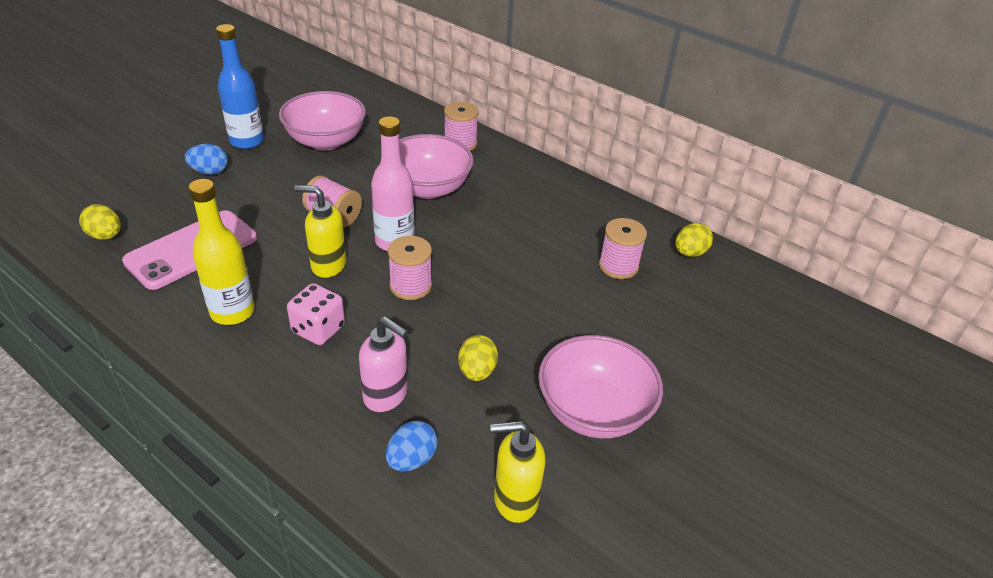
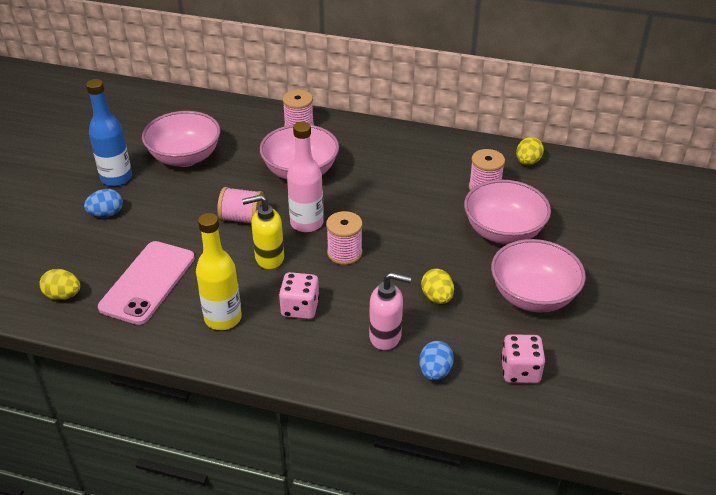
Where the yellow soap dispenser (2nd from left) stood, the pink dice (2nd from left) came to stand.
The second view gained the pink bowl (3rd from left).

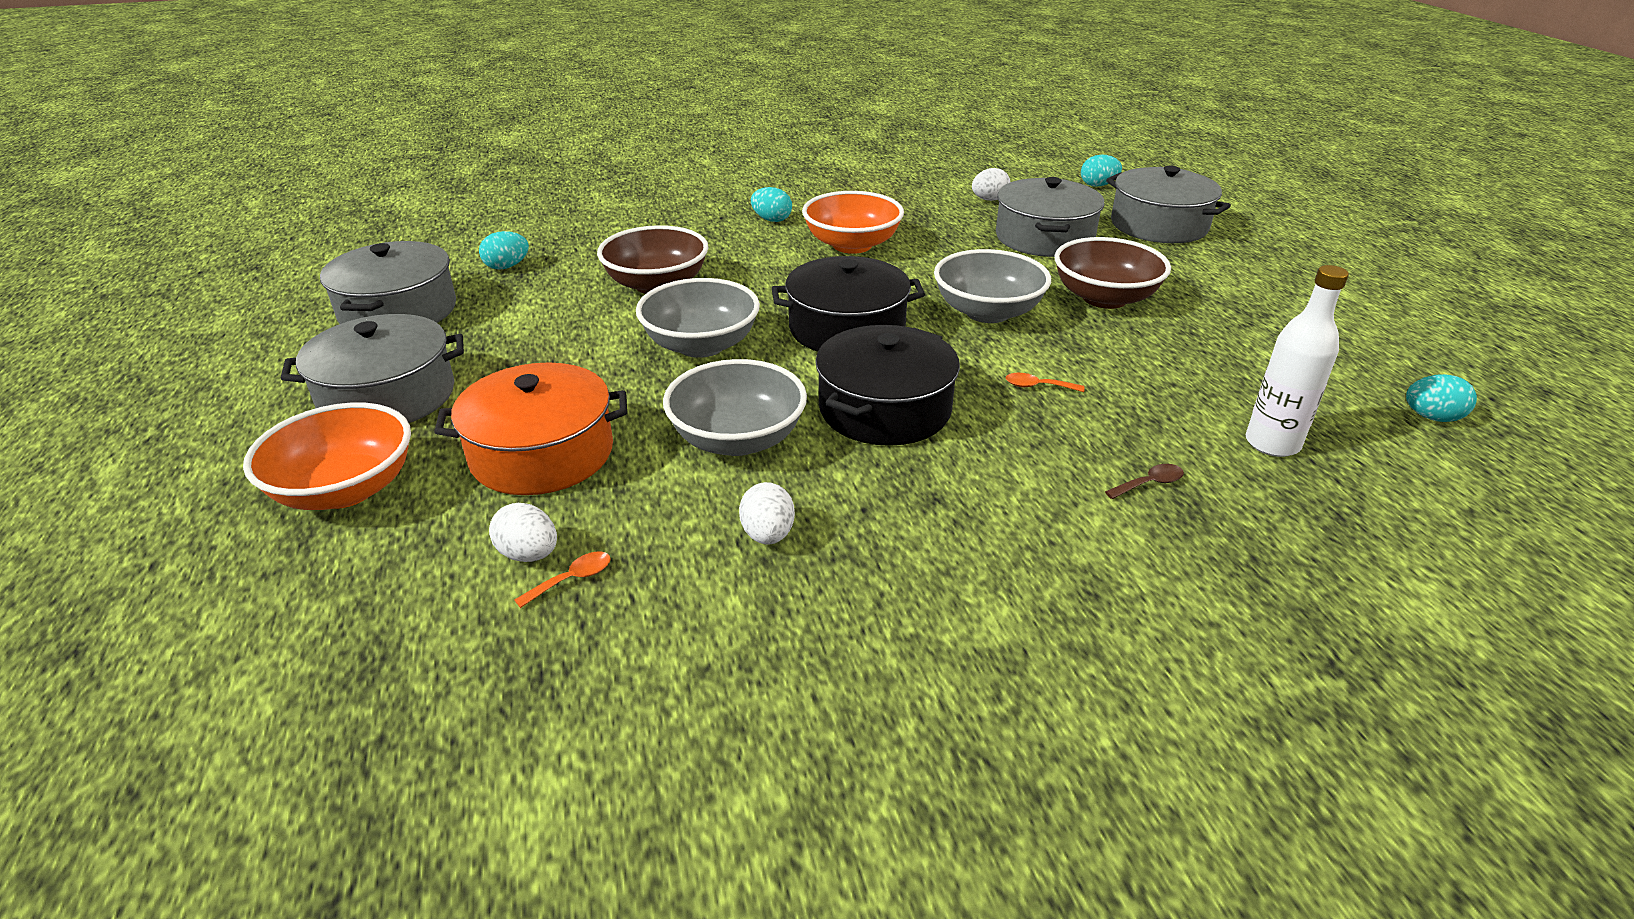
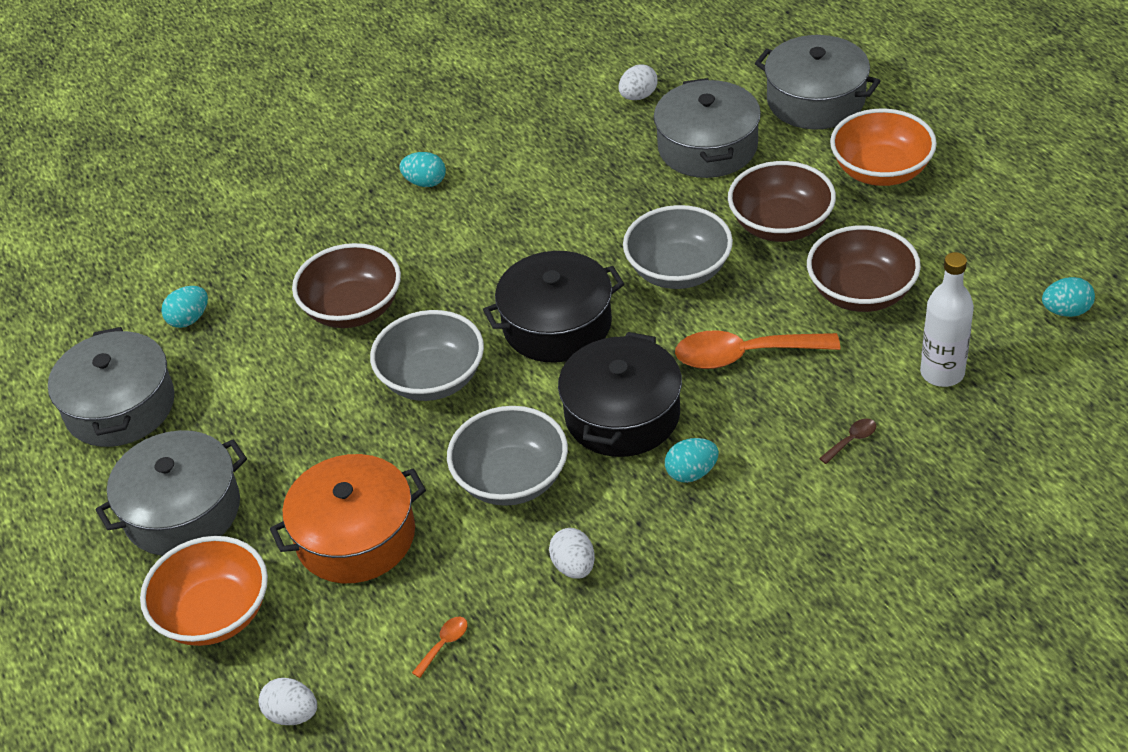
The turquoise egg (3rd from left) ended up elsewhere.
The orange bowl (2nd from left) ended up elsewhere.
The size of the orange spoon (2nd from left) changed by a factor of 2.39.
The white egg (1st from left) ended up elsewhere.
The second view gained the brown bowl (3rd from left).

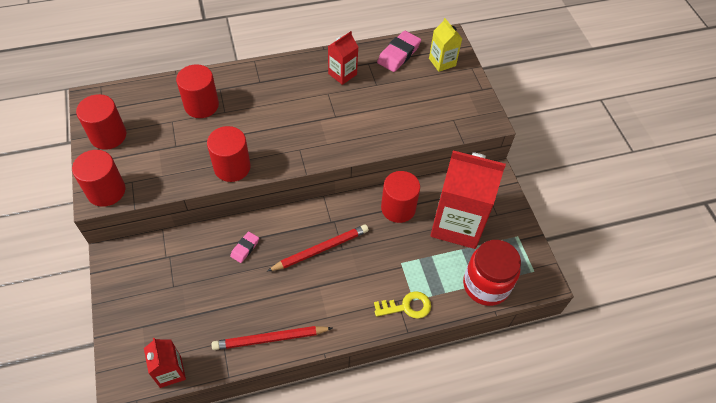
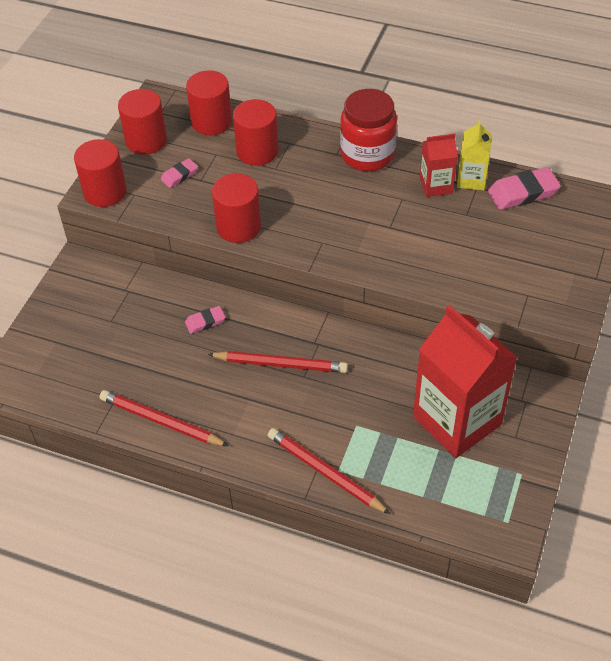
The yellow carton ended up elsewhere.
The red cylinder (5th from left in the first image) ended up elsewhere.
The red jar ended up elsewhere.
Where the yellow key stood, the red pencil (3rd from left) came to stand.
The second view lost the red carton (1st from left).
The second view gained the pink eraser (1st from left).

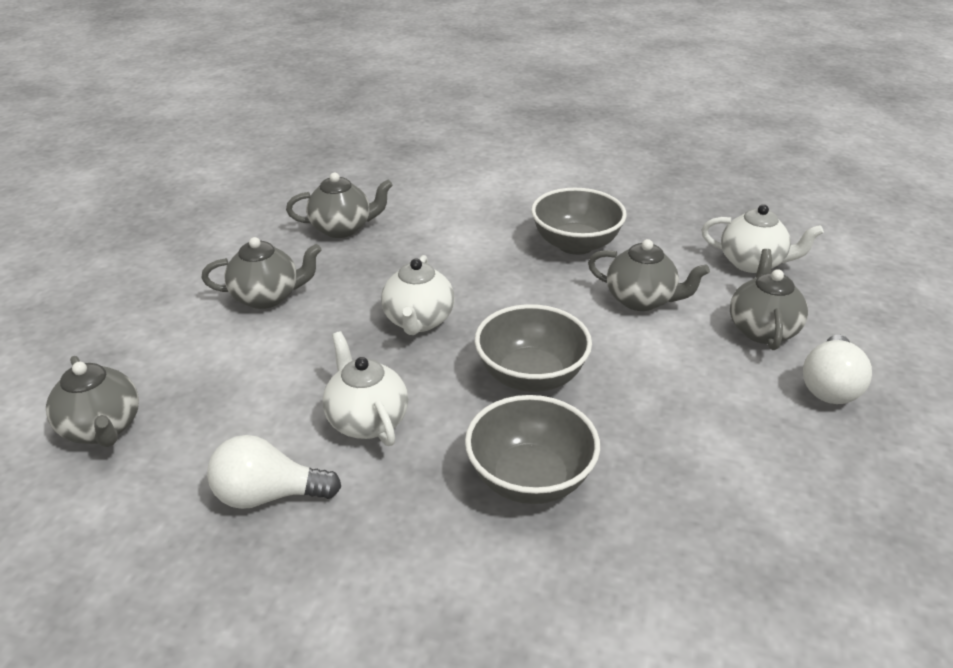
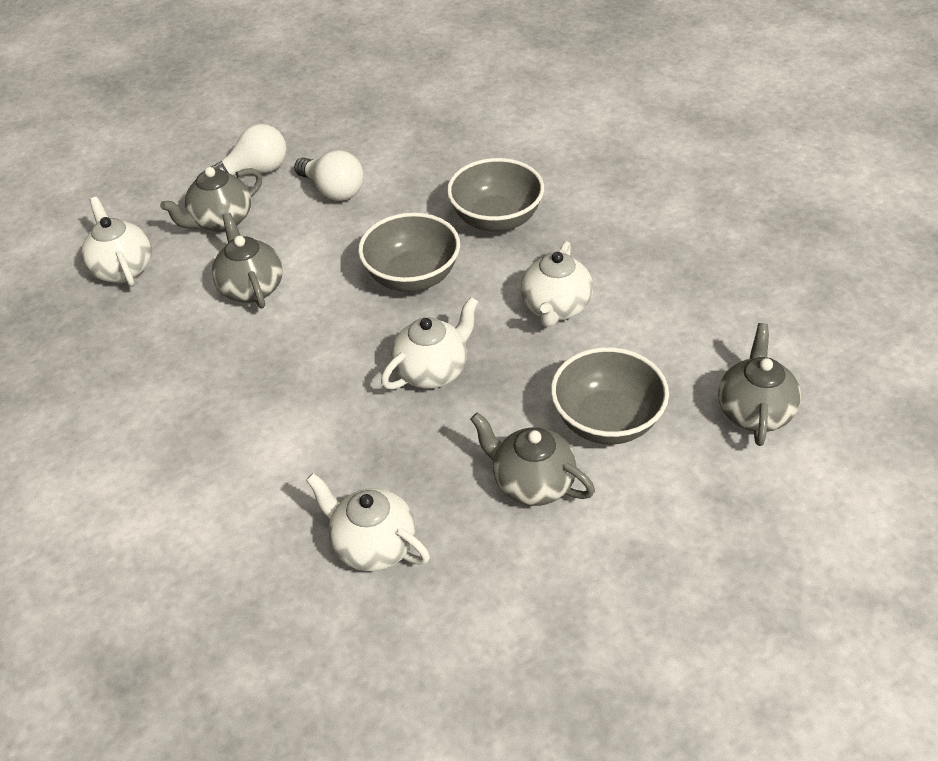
What was the grey teapot (3rd from left) turned into the white teapot (2nd from left).
The grey bowl (3rd from left) ended up elsewhere.
The white light bulb (1st from left in the first image) ended up elsewhere.

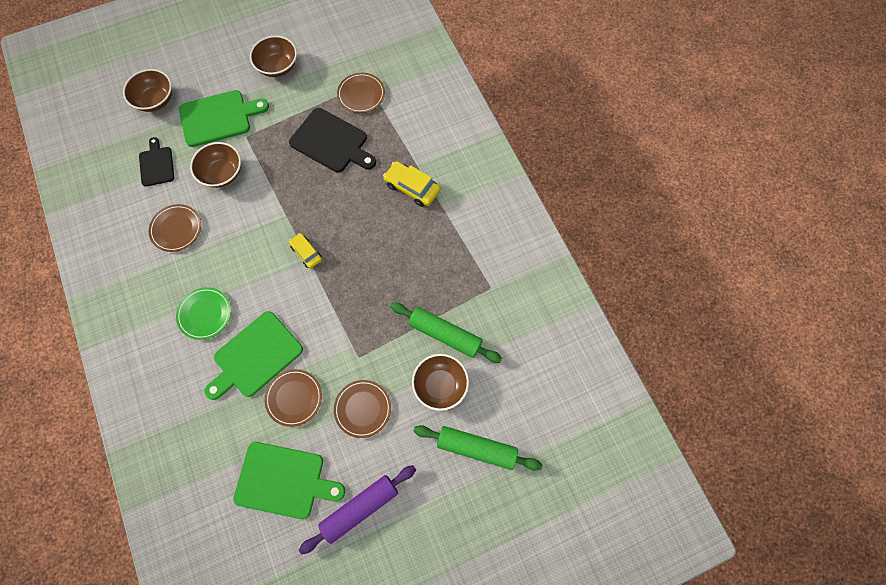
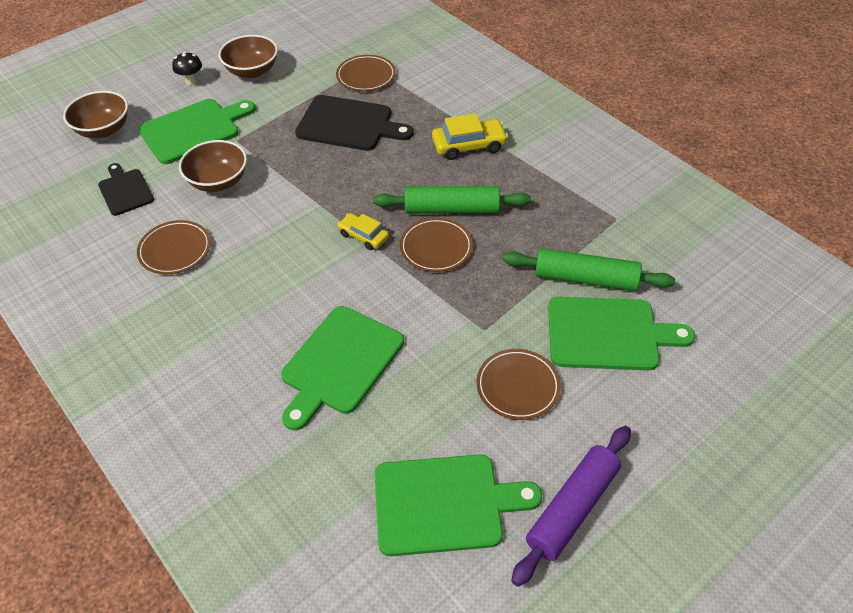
The yellow car (2nd from left) ended up facing another way, 150 degrees clockwise from before.
The second view lost the green plate.
Where the brown bowl (4th from left) stood, the green cutting board (4th from left) came to stand.
The brown plate (2nd from left in the first image) ended up elsewhere.
The green rolling pin (2nd from left in the first image) ended up elsewhere.
The second view gained the black mushroom.

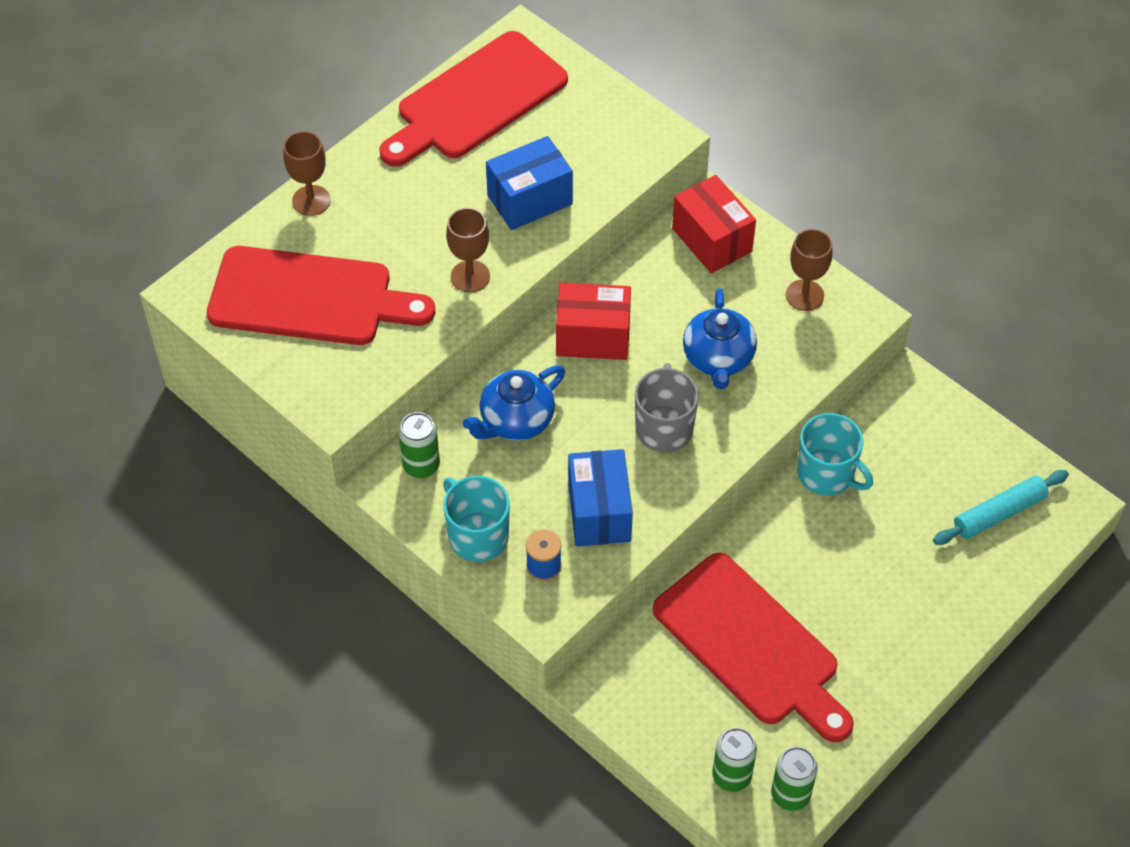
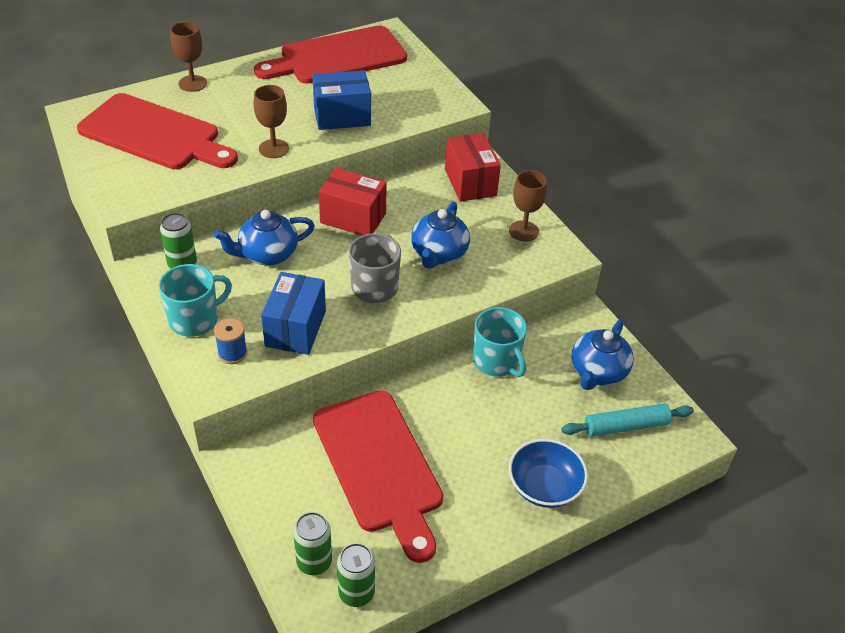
The turquoise mug (1st from left) ended up facing another way, 75 degrees clockwise from before.
The second view gained the blue teapot (3rd from left).
The second view gained the blue bowl.

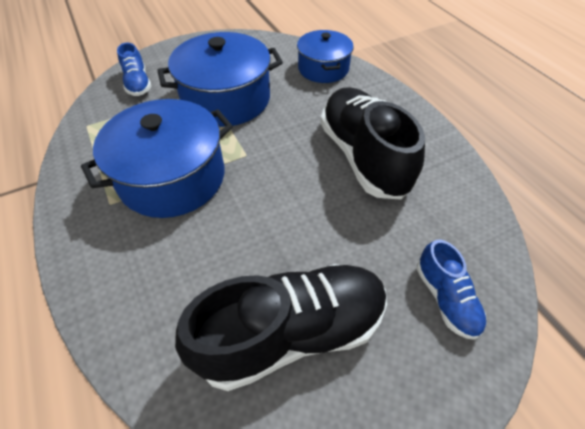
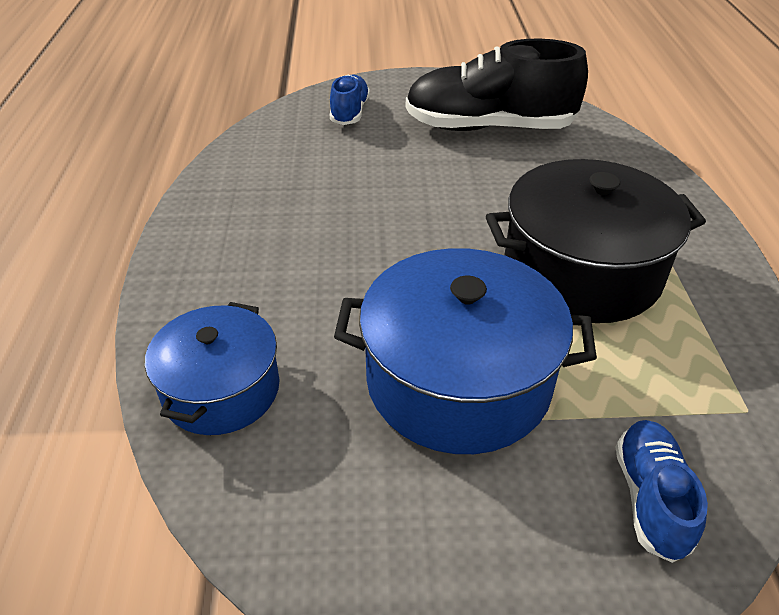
The second view lost the black shoe (2nd from left).
What was the blue pot (1st from left) turned into the black pot.

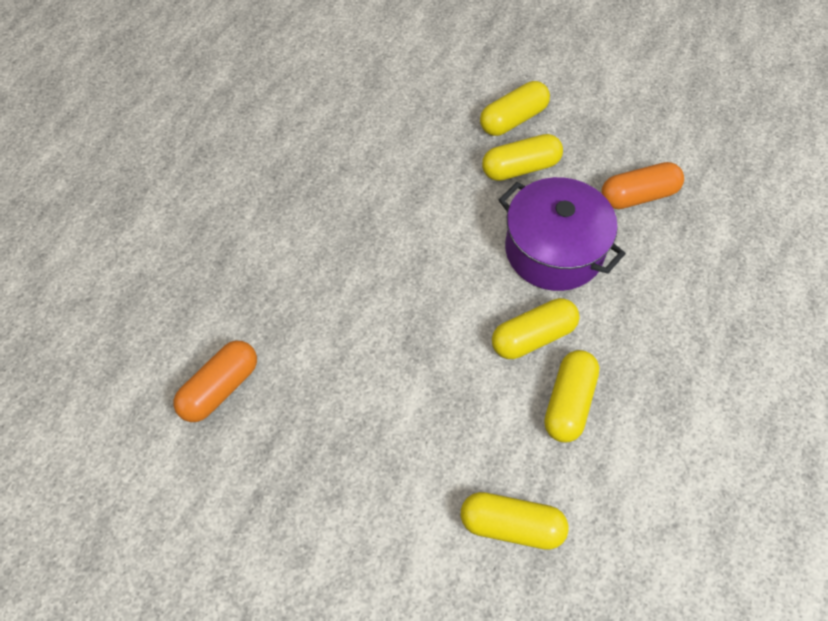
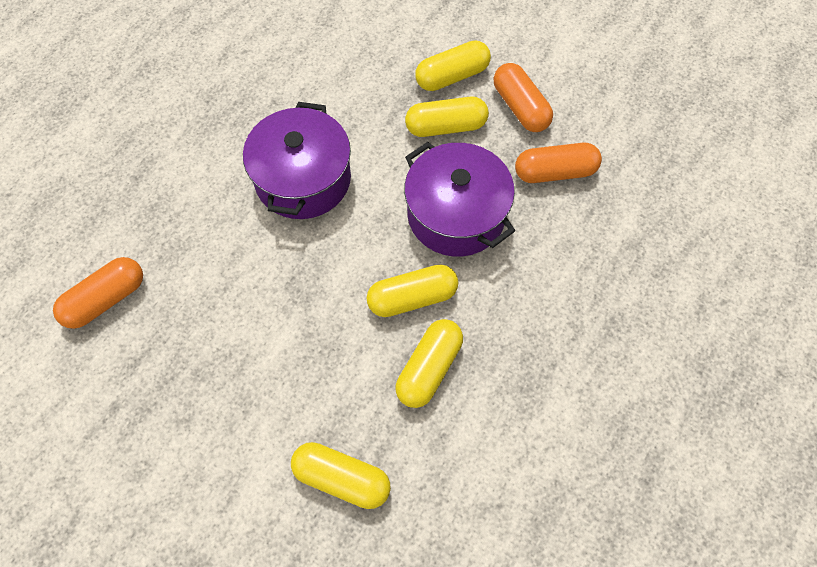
The second view gained the orange capsule (2nd from left).
The second view gained the purple pot (1st from left).

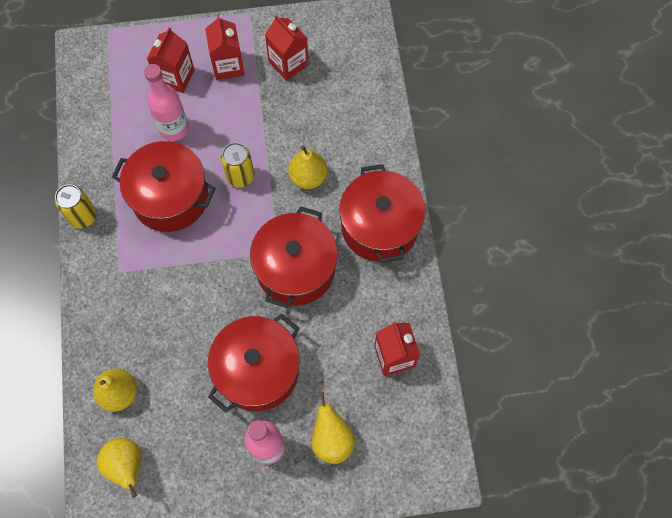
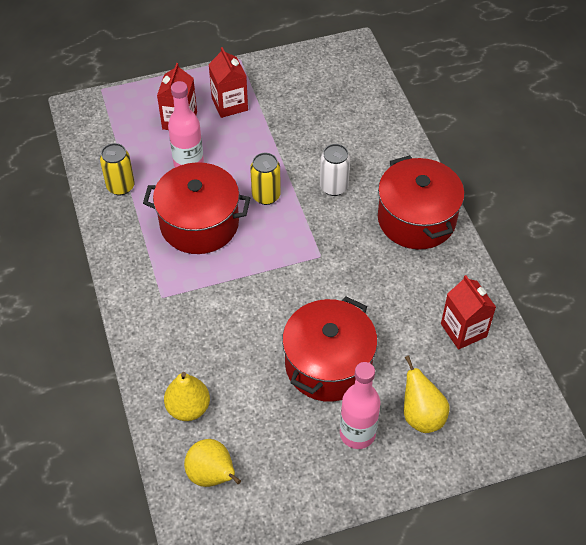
The second view lost the red carton (3rd from left).
Where the yellow pear (3rd from left) stood, the white can came to stand.
The yellow can (1st from left) ended up elsewhere.
The second view lost the red pot (3rd from left).

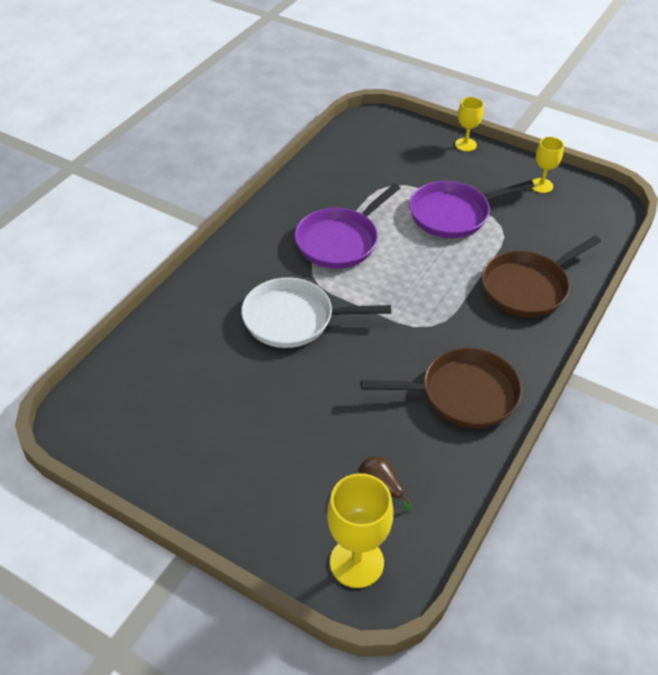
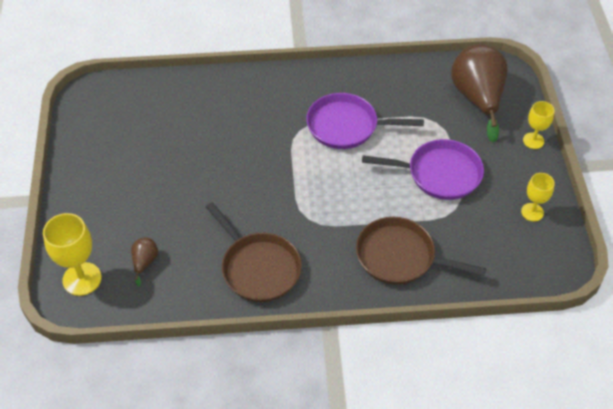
The purple pan (2nd from left) ended up facing another way, 150 degrees clockwise from before.
The second view lost the white pan.
The second view gained the brown pear (2nd from left).

